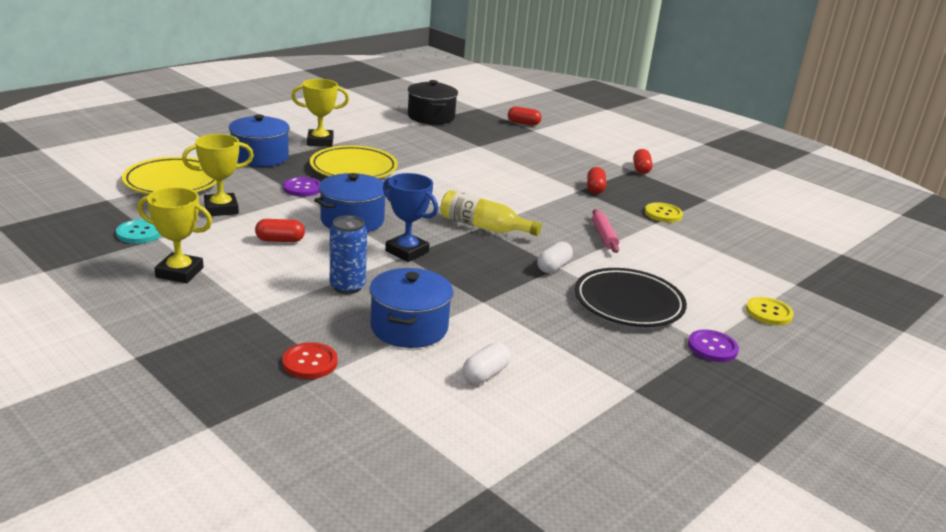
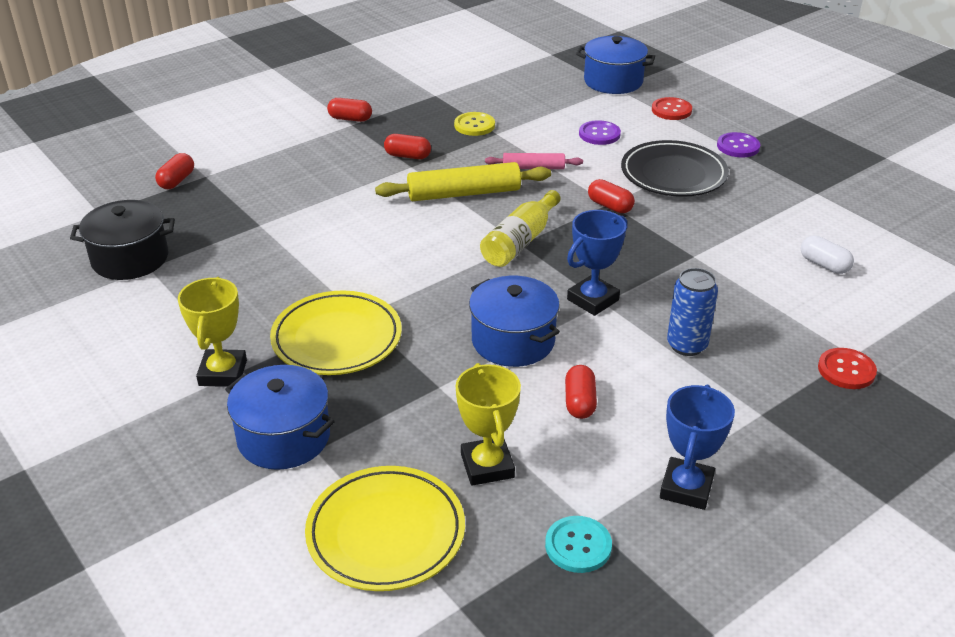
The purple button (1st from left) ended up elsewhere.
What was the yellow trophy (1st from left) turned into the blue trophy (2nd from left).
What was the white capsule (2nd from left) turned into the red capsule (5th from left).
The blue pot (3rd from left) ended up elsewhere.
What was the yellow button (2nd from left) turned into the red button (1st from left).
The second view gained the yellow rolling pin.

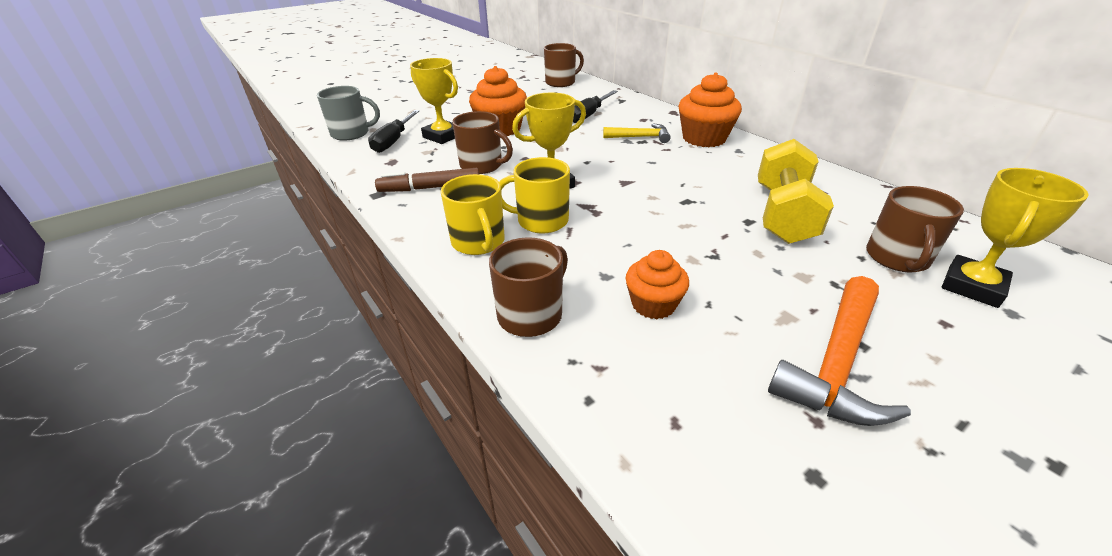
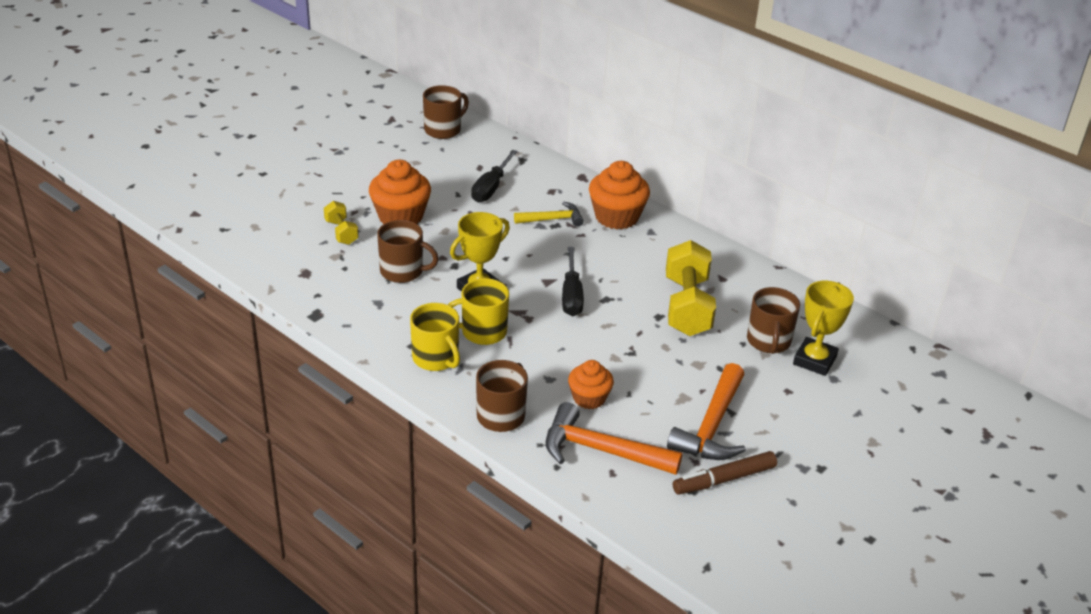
Where the yellow trophy (1st from left) stood, the yellow dumbbell (1st from left) came to stand.
The second view lost the grey mug.
The black screwdriver (1st from left in the first image) ended up elsewhere.
The brown marker ended up elsewhere.
The second view gained the orange hammer (1st from left).

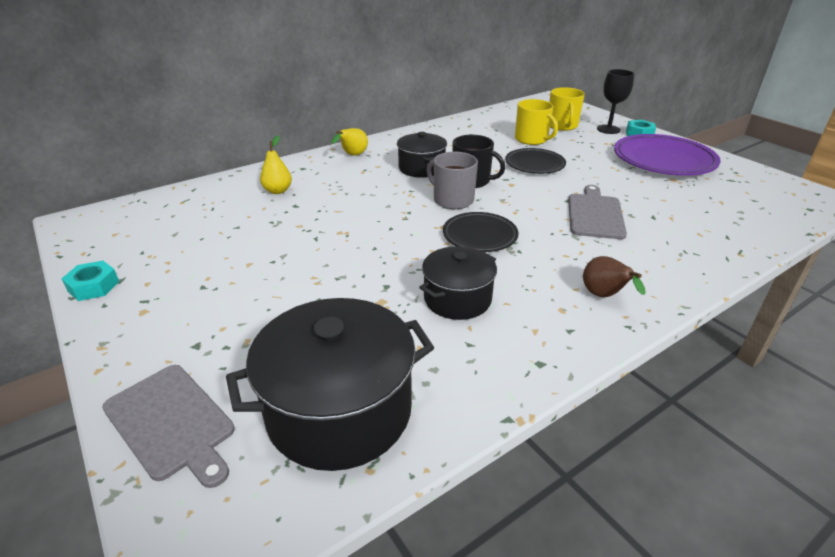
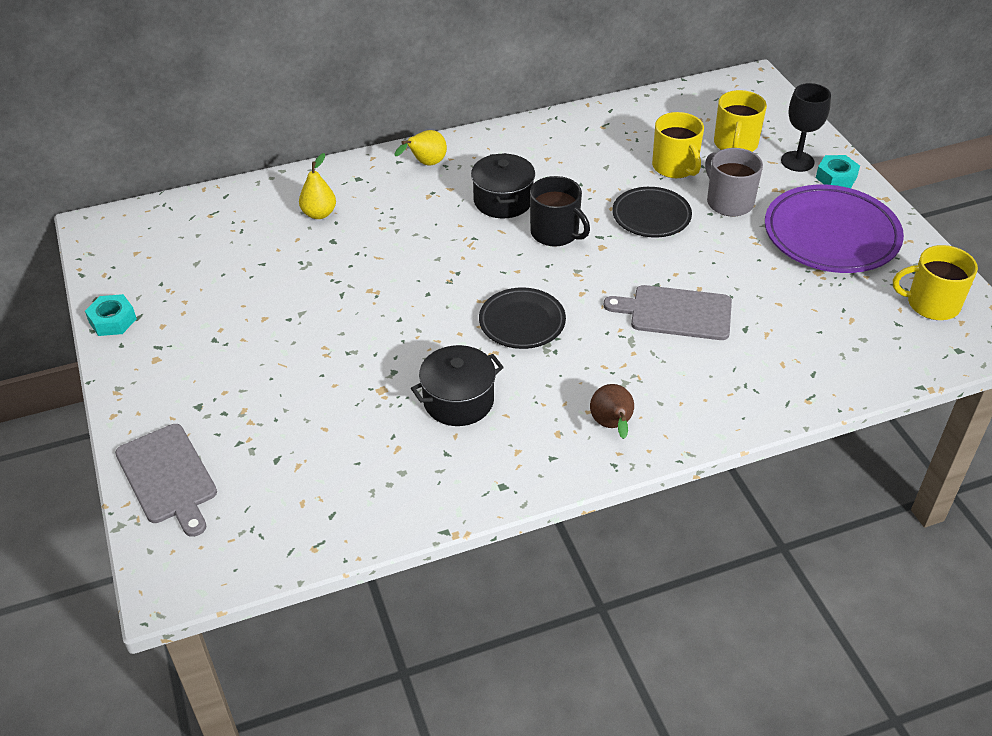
The grey mug ended up elsewhere.
The grey cutting board (2nd from left) ended up facing another way, 105 degrees counterclockwise from before.
The second view lost the black pot (1st from left).
The second view gained the yellow mug (3rd from left).

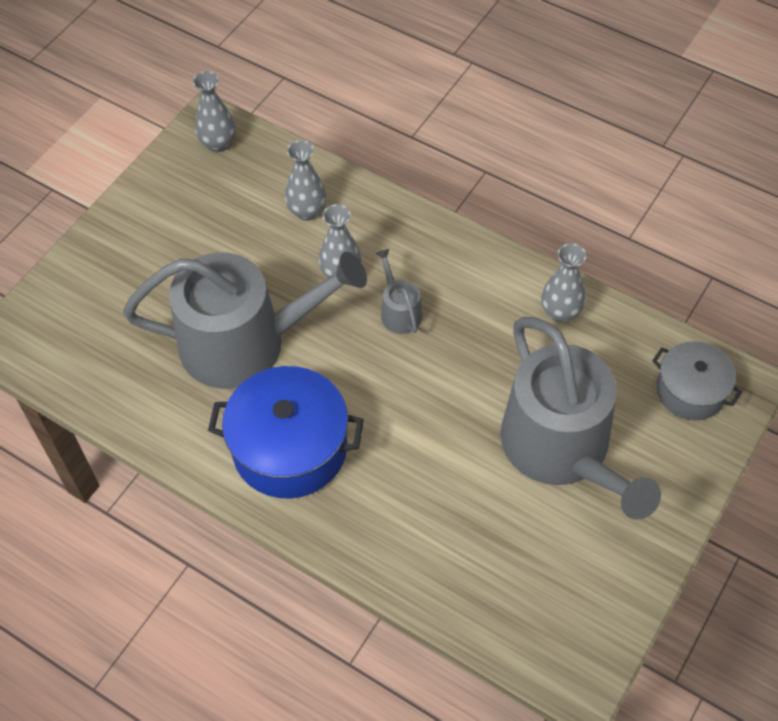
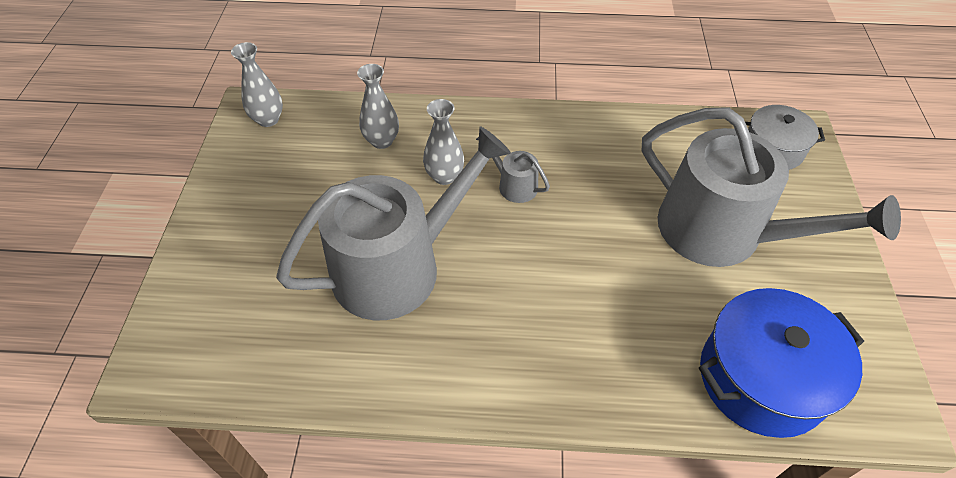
The second view lost the grey vase (4th from left).
The blue pot ended up elsewhere.

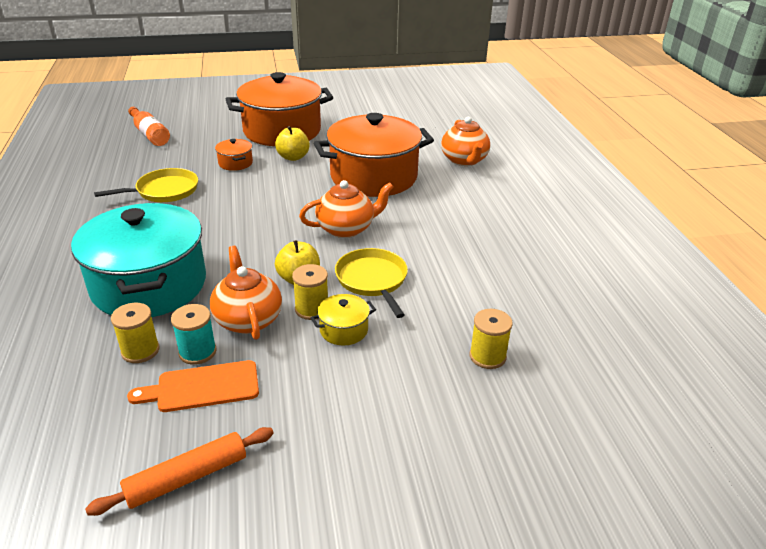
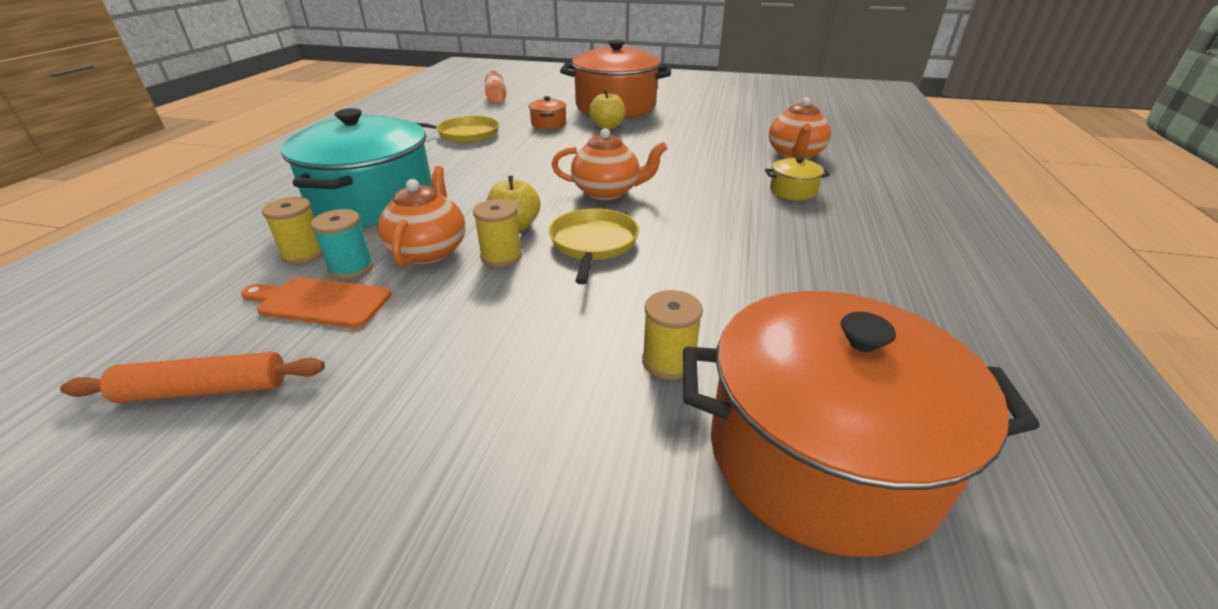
The orange pot (3rd from left) ended up elsewhere.
The yellow pot ended up elsewhere.

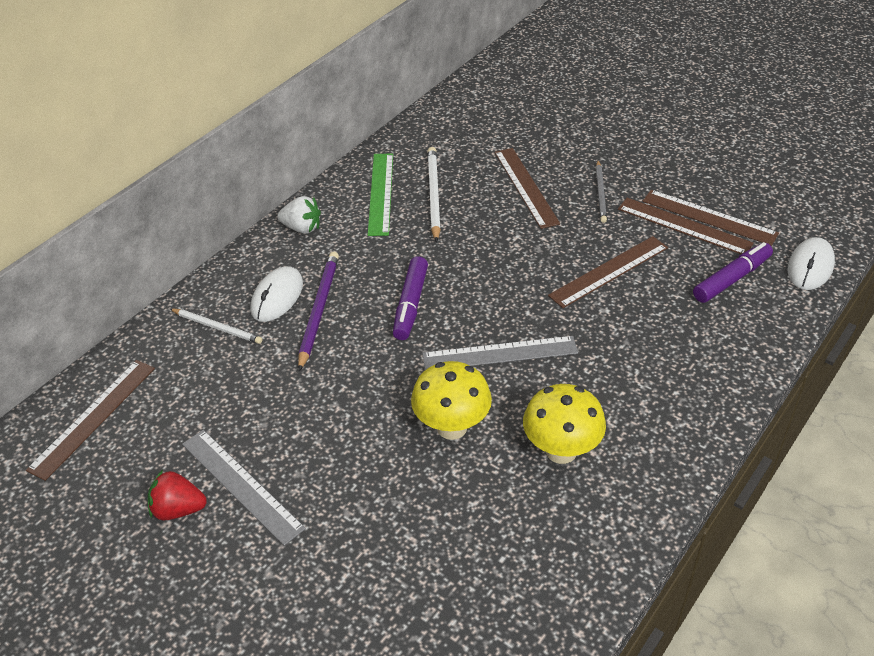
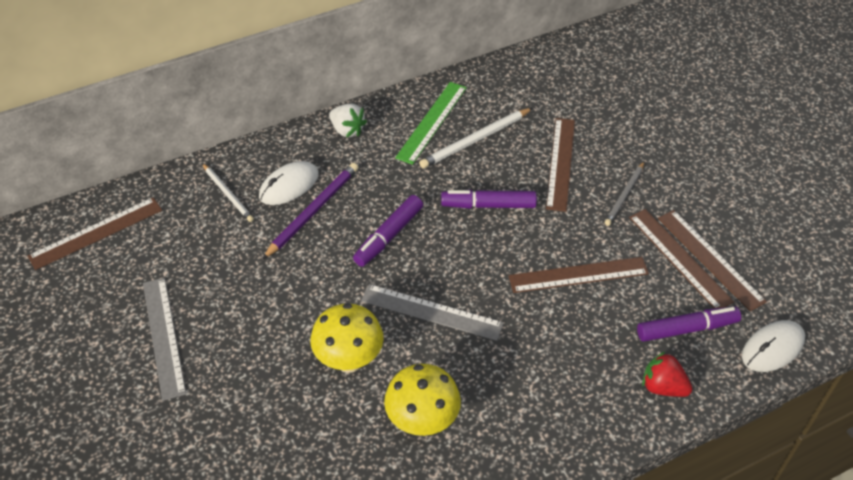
The white pencil (2nd from left) ended up facing another way, 150 degrees counterclockwise from before.
The red strawberry ended up elsewhere.
The second view gained the purple marker (2nd from left).

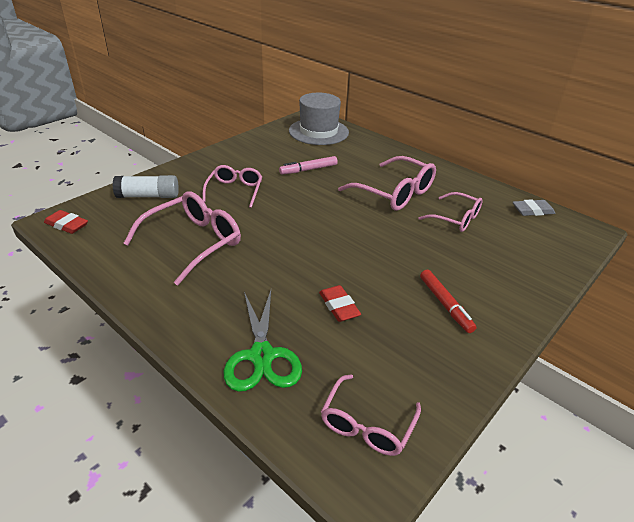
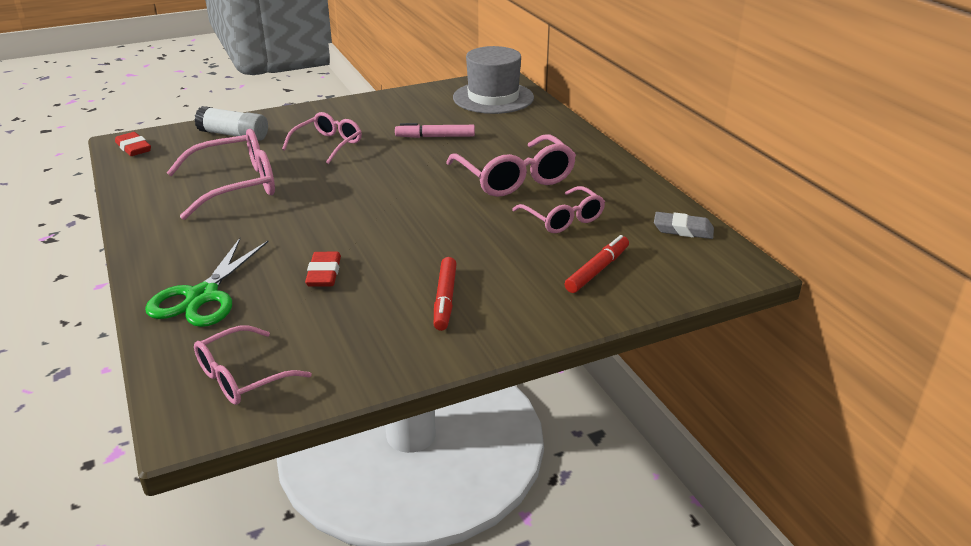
The second view gained the red marker (2nd from left).

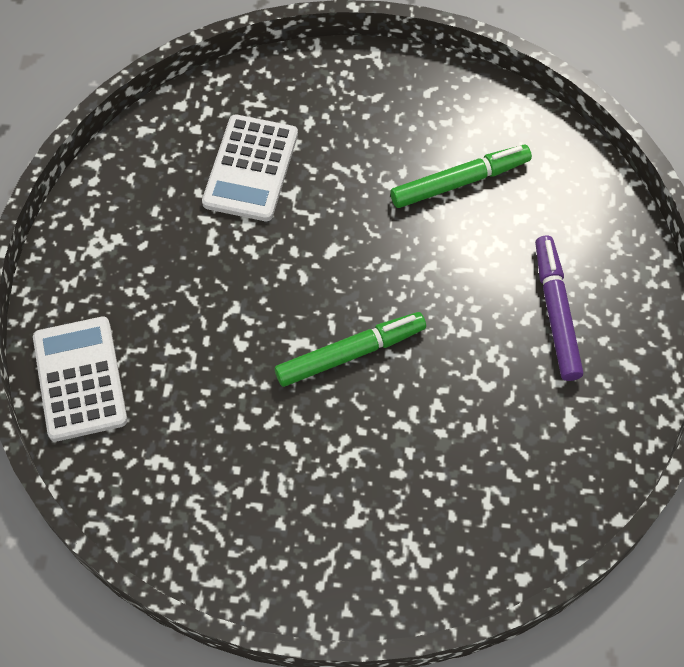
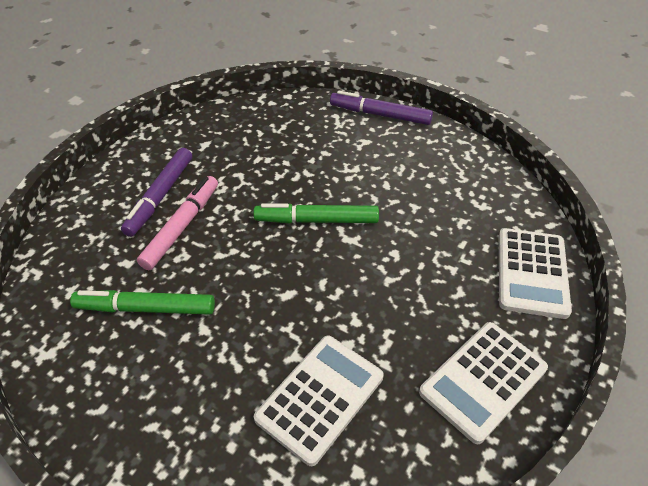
The second view gained the purple marker (2nd from left).
The second view gained the pink marker.
The second view gained the white calculator (2nd from left).

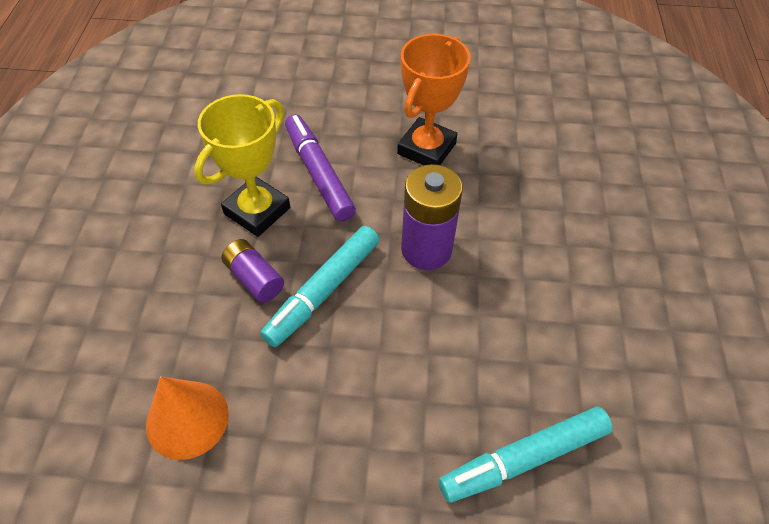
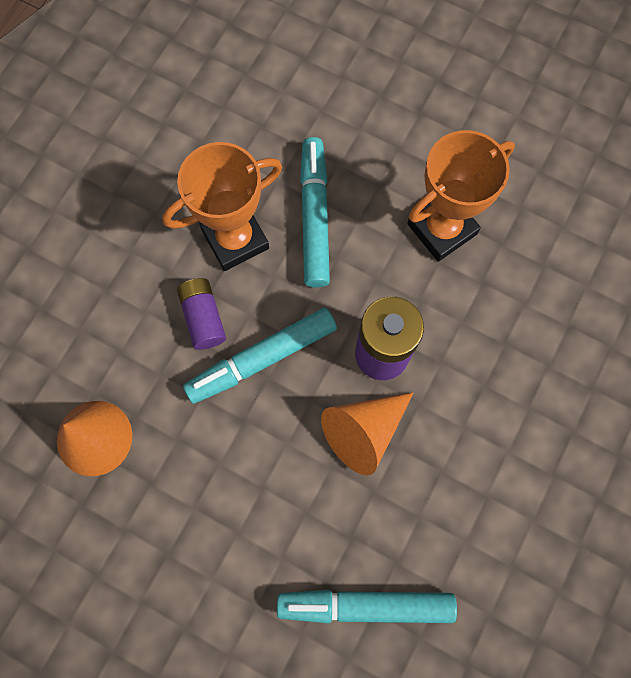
What was the yellow trophy turned into the orange trophy (1st from left).
What was the purple marker turned into the turquoise marker (2nd from left).
The second view gained the orange cone (2nd from left).

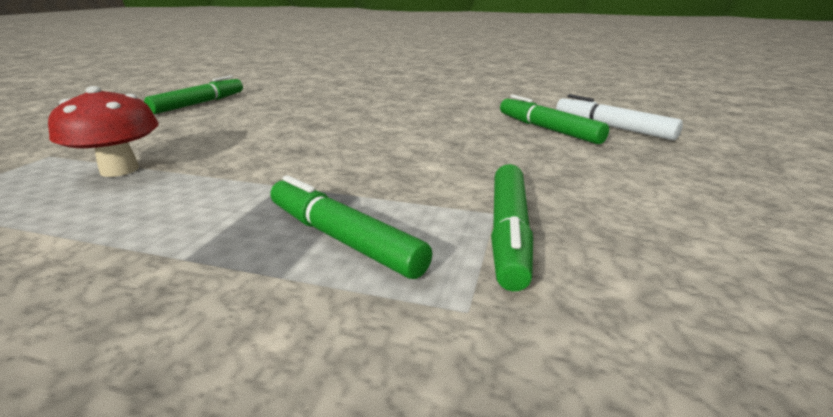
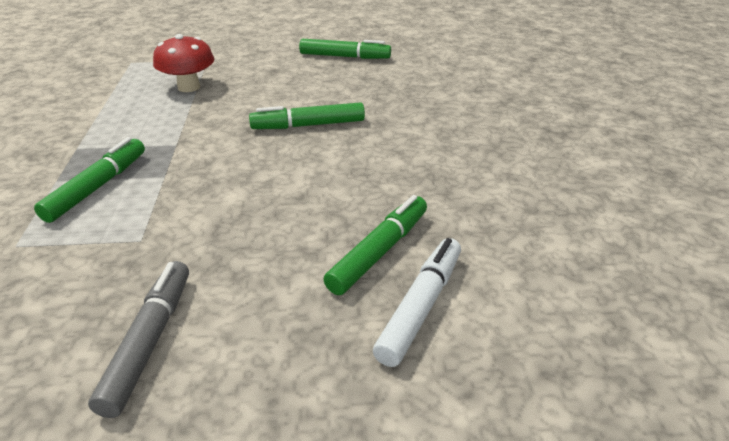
The green marker (3rd from left in the first image) ended up elsewhere.
The second view gained the grey marker.

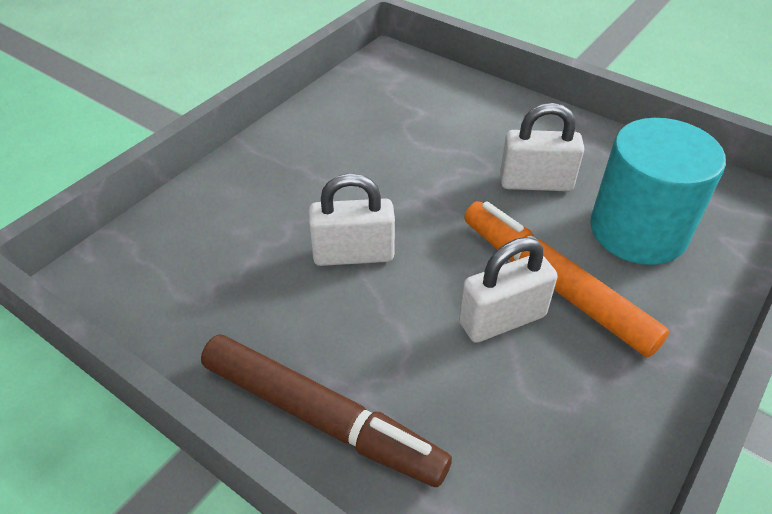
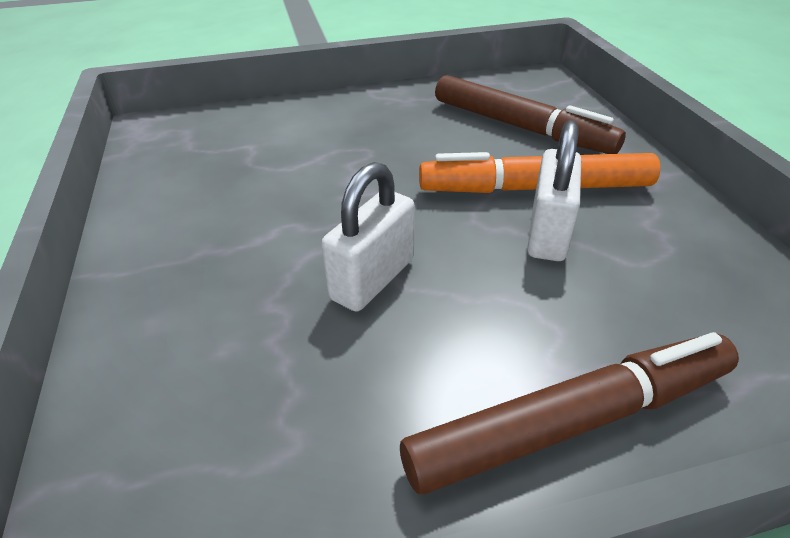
The second view lost the white padlock (3rd from left).
Where the turquoise cylinder stood, the brown marker (1st from left) came to stand.

